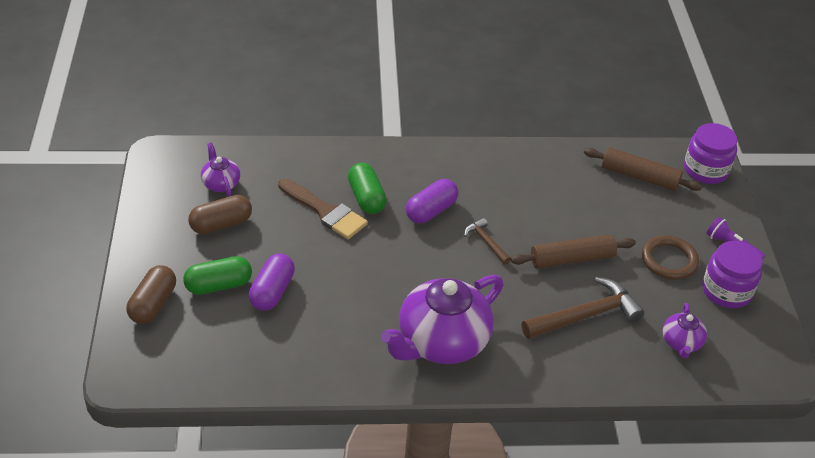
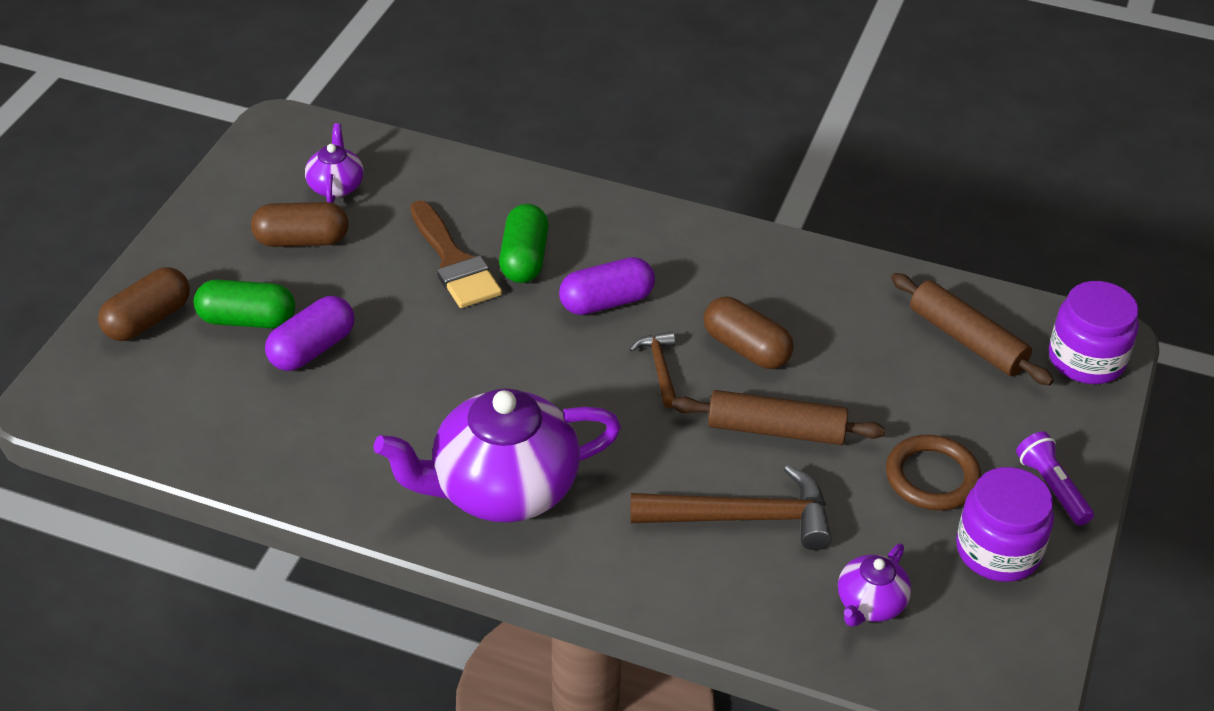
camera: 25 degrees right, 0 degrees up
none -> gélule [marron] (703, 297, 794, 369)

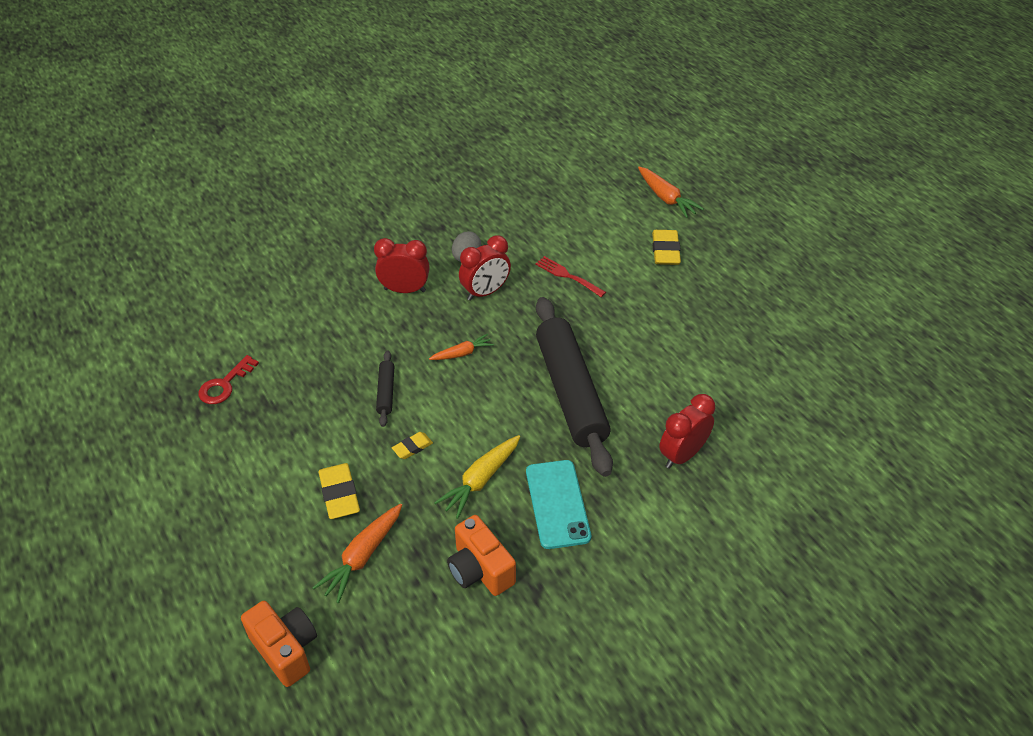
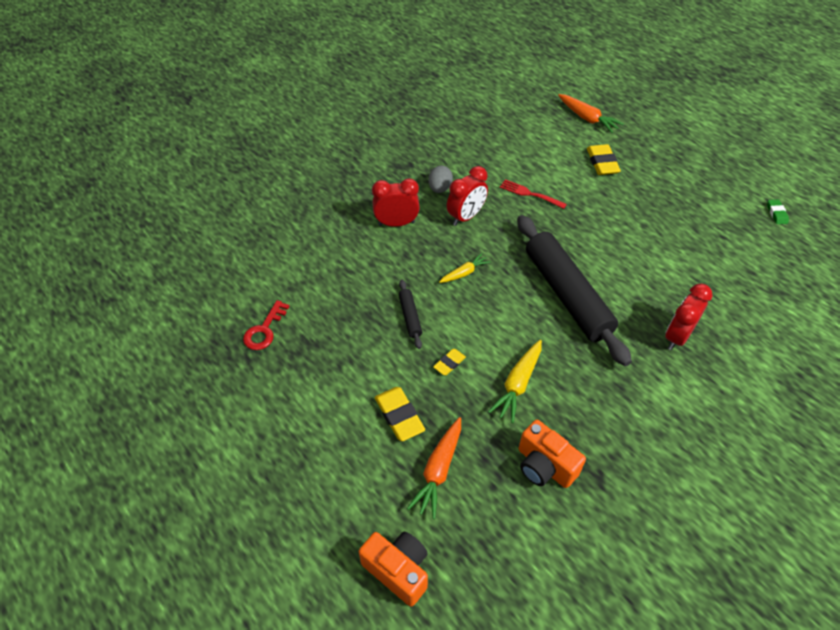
camera: 10 degrees left, 5 degrees up
carotte [orange] (429, 334, 494, 360) -> carotte [jaune] (439, 253, 491, 283)
none -> gomme [vert] (767, 200, 789, 224)
téléphone [turquoise] (526, 460, 591, 549) -> none

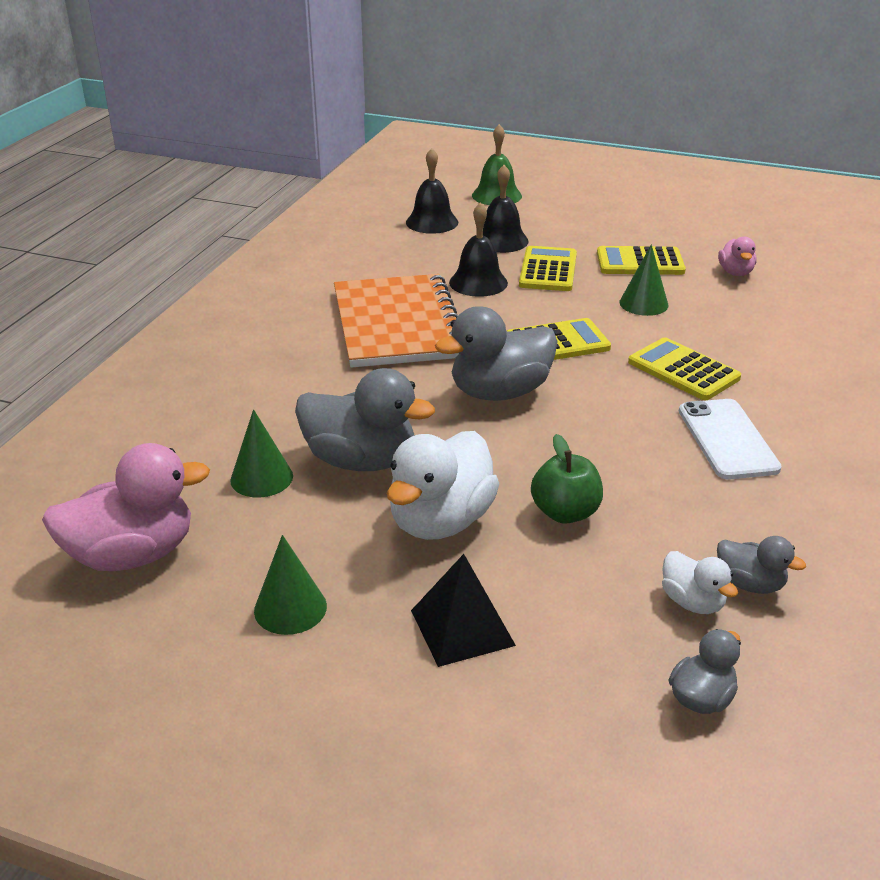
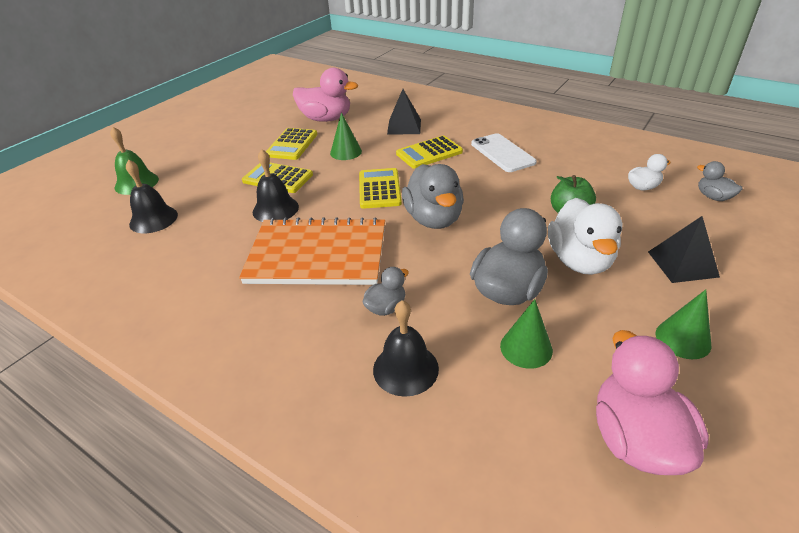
camera: 75 degrees left, 5 degrees up
canard [rose] (718, 237, 757, 276) -> canard [rose] (293, 68, 358, 122), x1.93
canard [gris] (717, 536, 806, 594) -> canard [gris] (363, 267, 409, 316), shifted
cloche [noir] (483, 165, 529, 253) -> cloche [noir] (373, 300, 439, 397), shifted
none -> pyramide [noir] (387, 89, 421, 135)
téléphone [blanc] (679, 399, 782, 479) -> téléphone [blanc] (471, 133, 537, 172), 60 degrees clockwise
canard [blanc] (387, 431, 499, 540) -> canard [blanc] (548, 198, 623, 275), 45 degrees clockwise

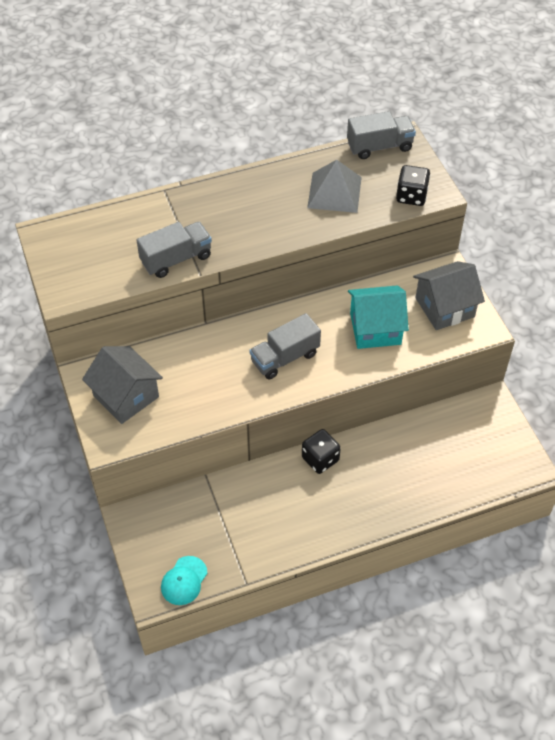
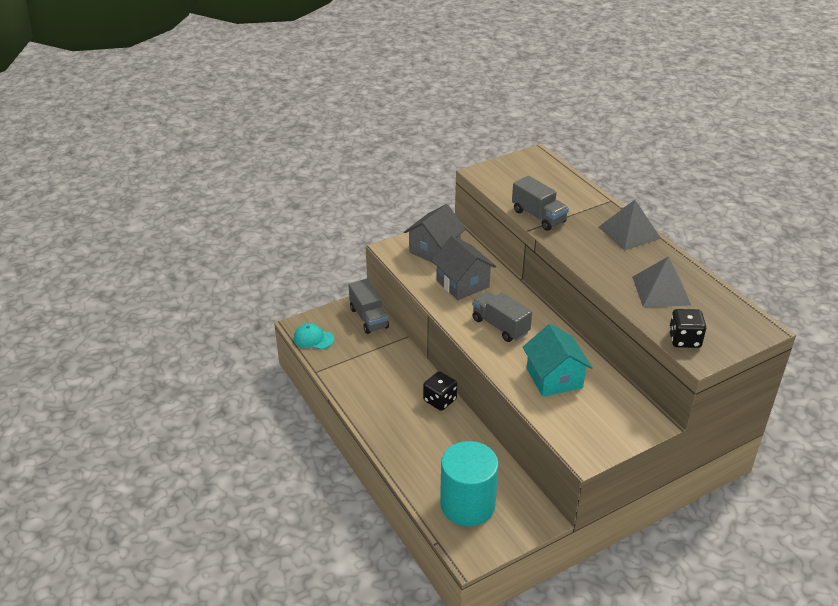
camera: 80 degrees right, 15 degrees down
camion [gris] (347, 111, 416, 159) -> camion [gris] (348, 279, 389, 334), shifted
maison [gris] (413, 261, 485, 330) -> maison [gris] (431, 235, 496, 300), shifted
none -> cylindre [turquoise] (440, 441, 499, 526)
none -> pyramide [gris] (598, 200, 661, 251)

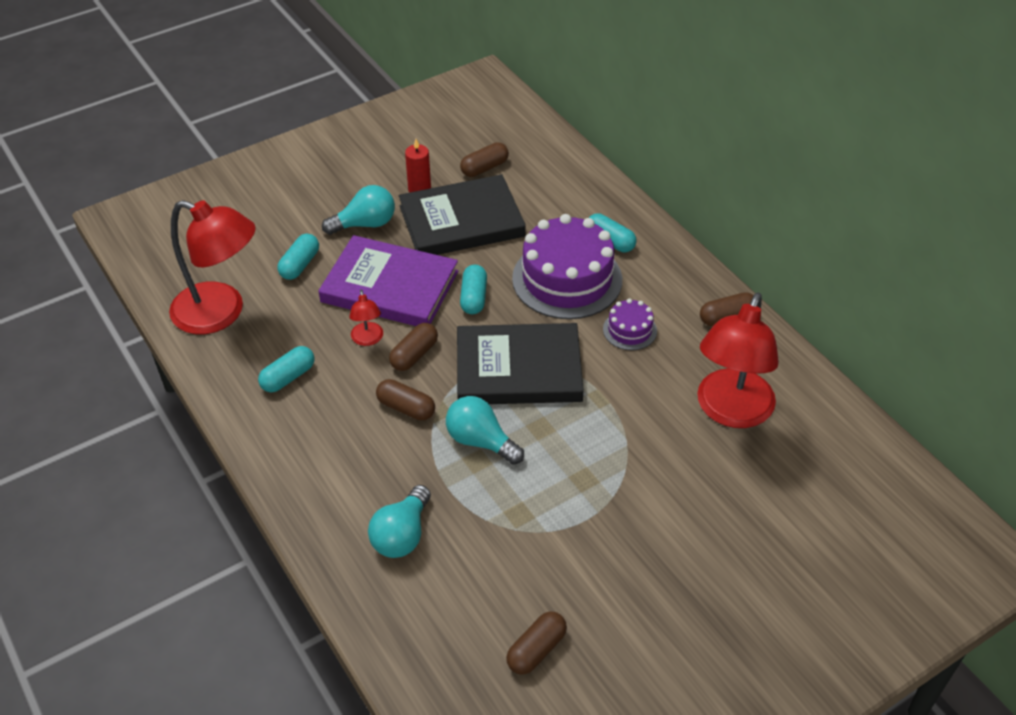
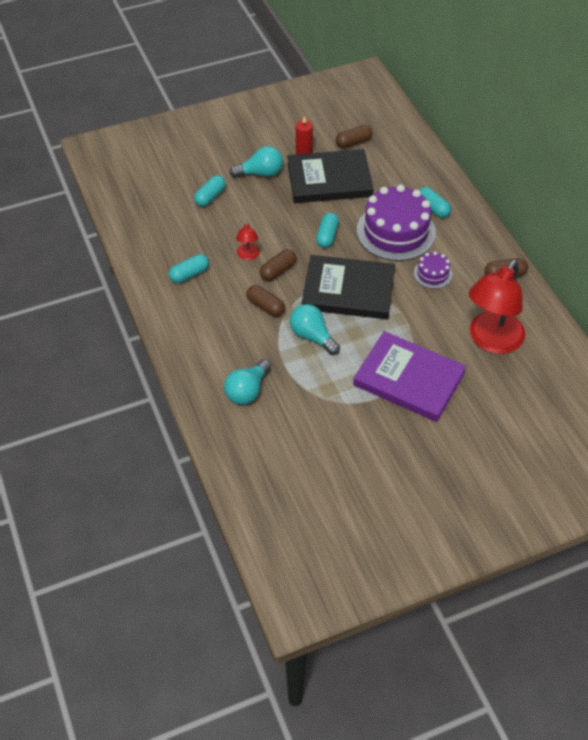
camera: 10 degrees right, 5 degrees up
livre [violet] (319, 235, 458, 326) -> livre [violet] (353, 331, 467, 422), shifted
lampe [rouge] (169, 200, 256, 334) -> none
gélule [marron] (506, 611, 567, 675) -> none

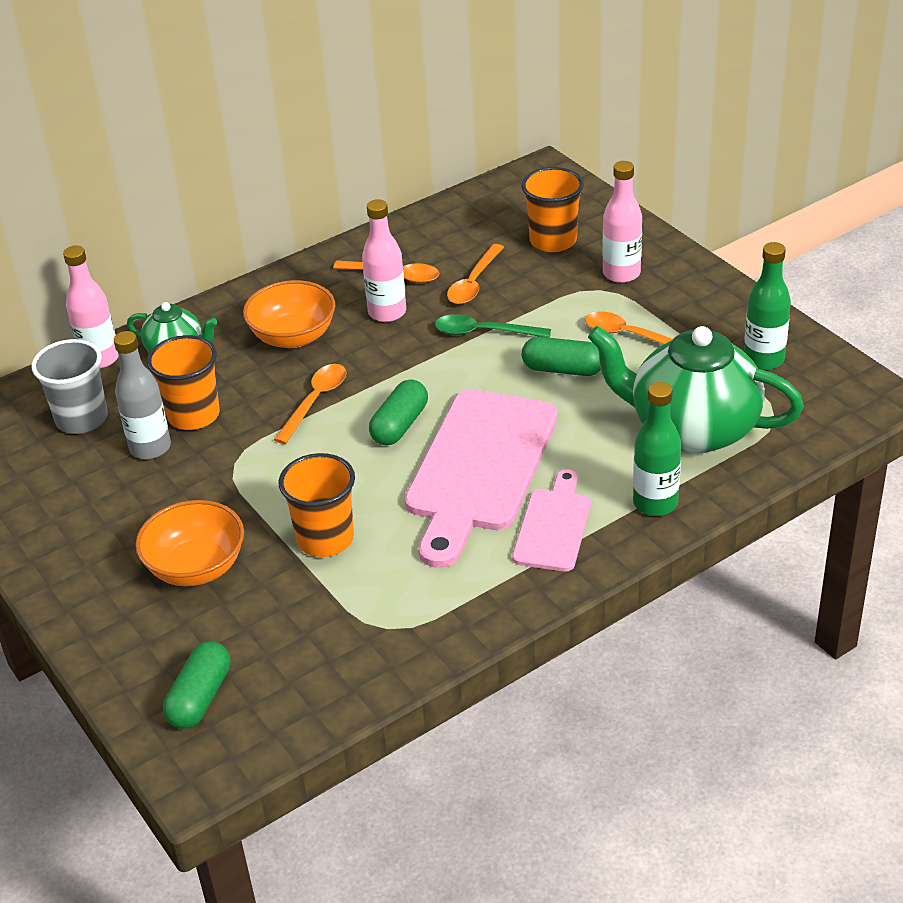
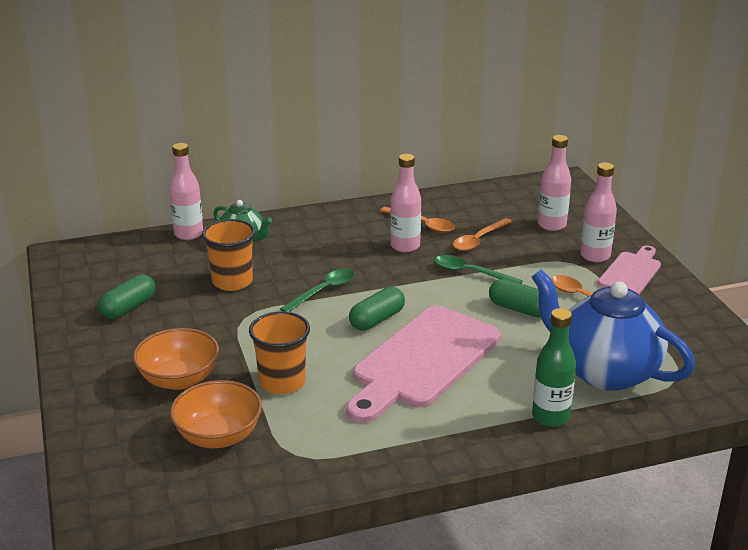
camera: 15 degrees right, 10 degrees down
gélule [vert] (163, 641, 230, 729) -> gélule [vert] (98, 274, 156, 319), shifted
bol [orange] (243, 280, 335, 348) -> bol [orange] (170, 380, 262, 448), shifted
cuillère [orange] (274, 364, 347, 444) -> cuillère [vert] (280, 269, 354, 312)
théière [vert] (588, 326, 804, 453) -> théière [bleu] (532, 270, 695, 391)
gobelet [orange] (521, 167, 584, 252) -> bouteille [rose] (538, 135, 571, 231)
planche à découper [rose] (512, 469, 591, 571) -> planche à découper [rose] (598, 245, 661, 294), shifted
gobelet [gris] (31, 339, 108, 434) -> none
bouteille [gris] (114, 331, 171, 459) -> none
bouteille [vert] (744, 242, 791, 370) -> none

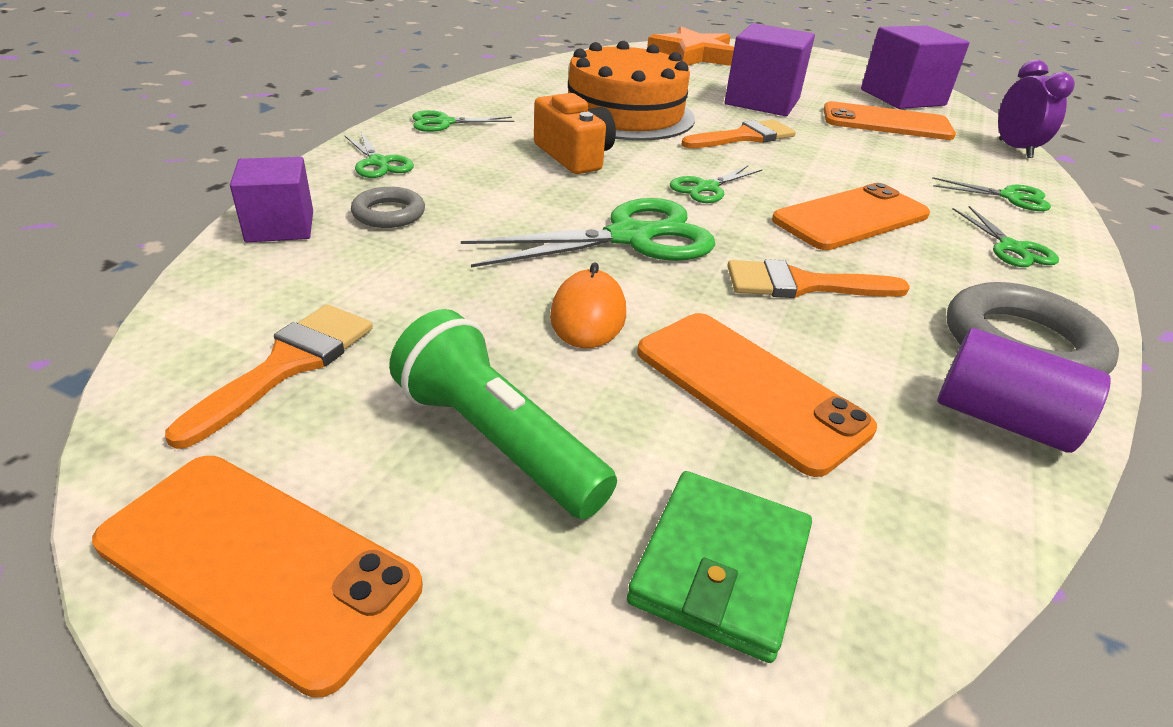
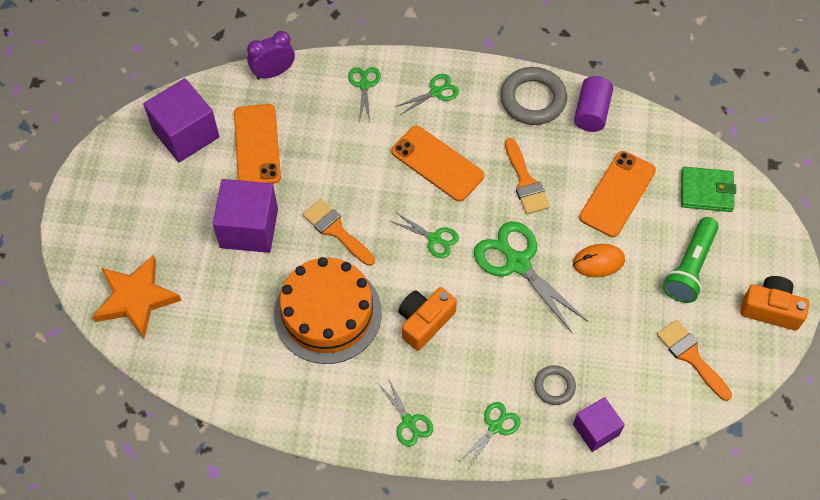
camera: 105 degrees left, 25 degrees up
pinceau [orange] (165, 304, 373, 449) -> pinceau [orange] (657, 320, 732, 401), 45 degrees clockwise
téléphone [orange] (92, 456, 423, 698) -> appareil photo [orange] (740, 276, 809, 330)

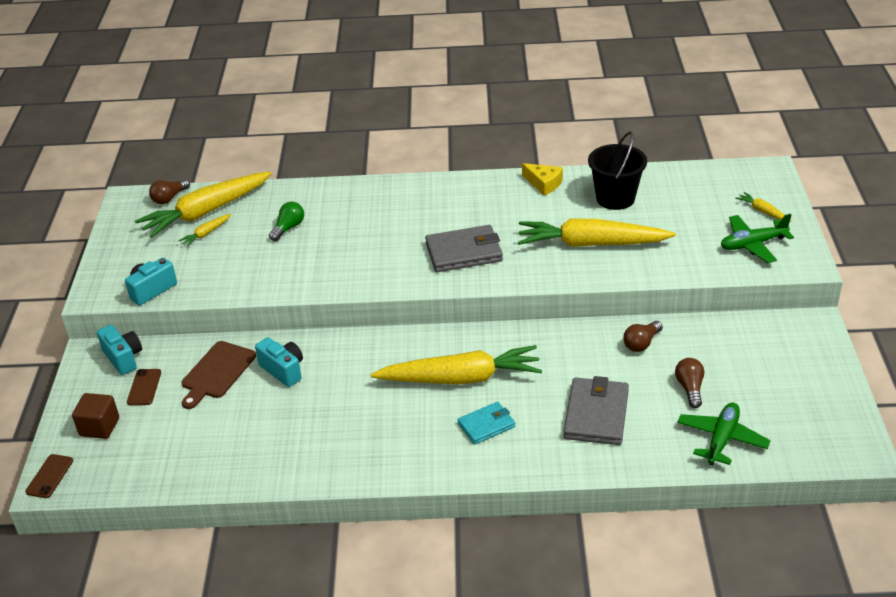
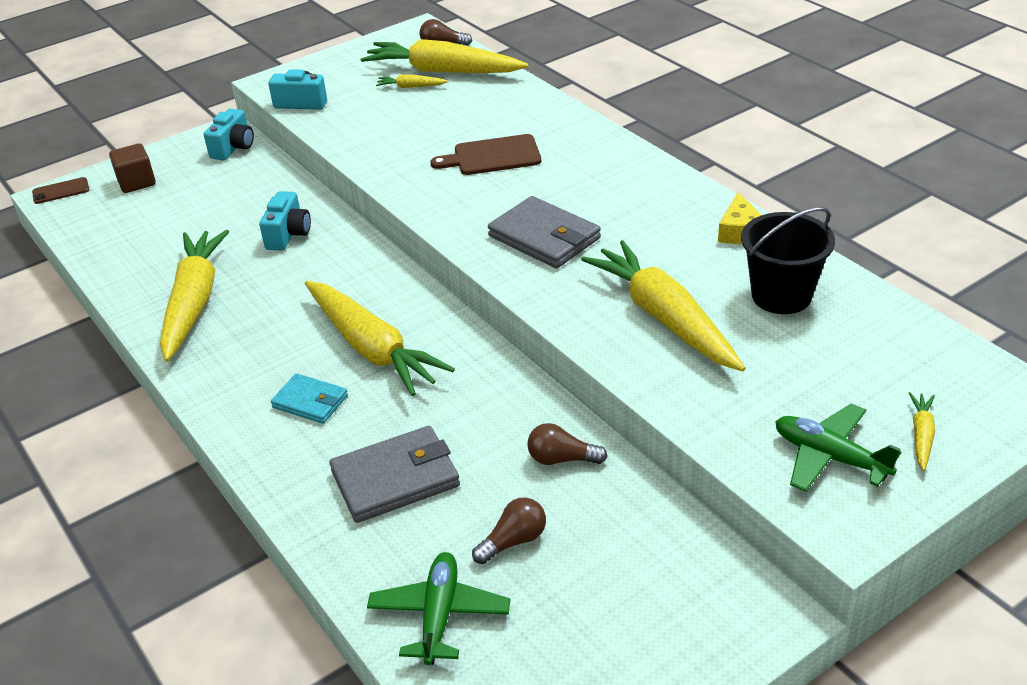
camera: 55 degrees right, 0 degrees up
none -> carotte [jaune] (160, 230, 229, 362)
avion [vert] (677, 402, 771, 465) -> avion [vert] (367, 552, 510, 665), 75 degrees counterclockwise
planche à découper [marron] (182, 341, 256, 409) -> planche à découper [marron] (430, 134, 541, 175), shifted
téléphone [marron] (127, 369, 161, 405) -> none
ampoule [vert] (269, 202, 304, 241) -> none

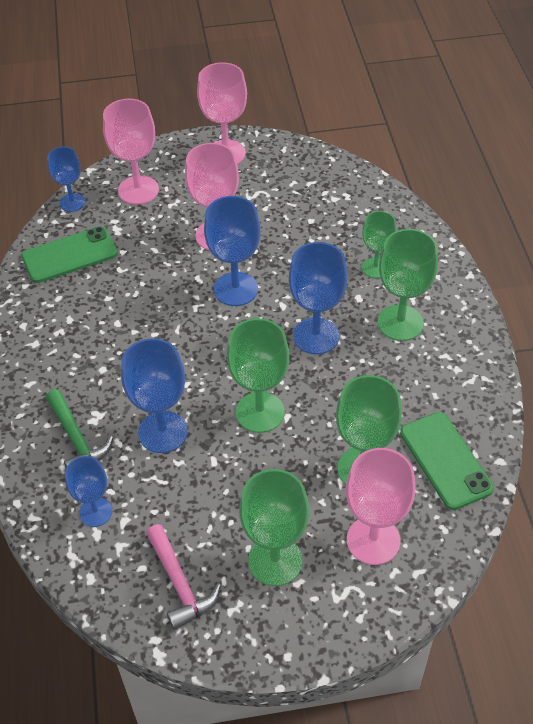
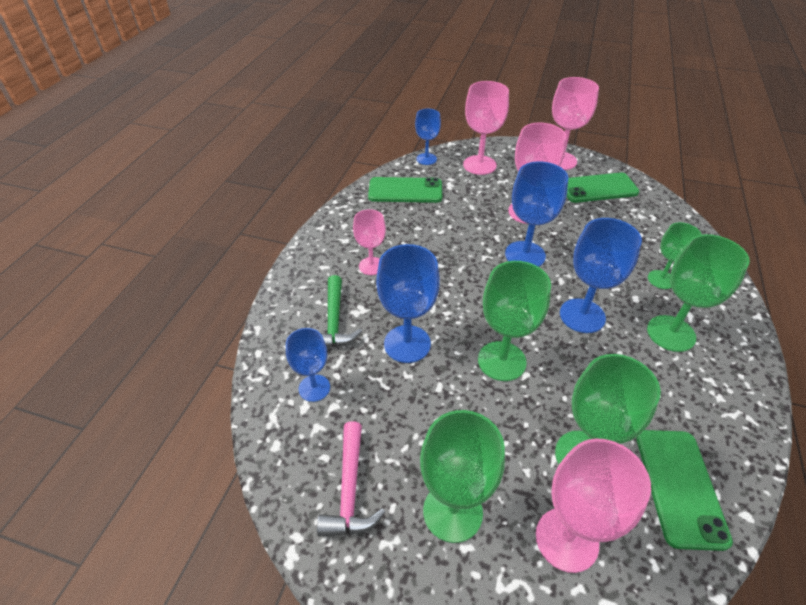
camera: 25 degrees right, 5 degrees down
none -> verre à pied [rose] (353, 209, 386, 275)
none -> téléphone [vert] (567, 173, 639, 203)

